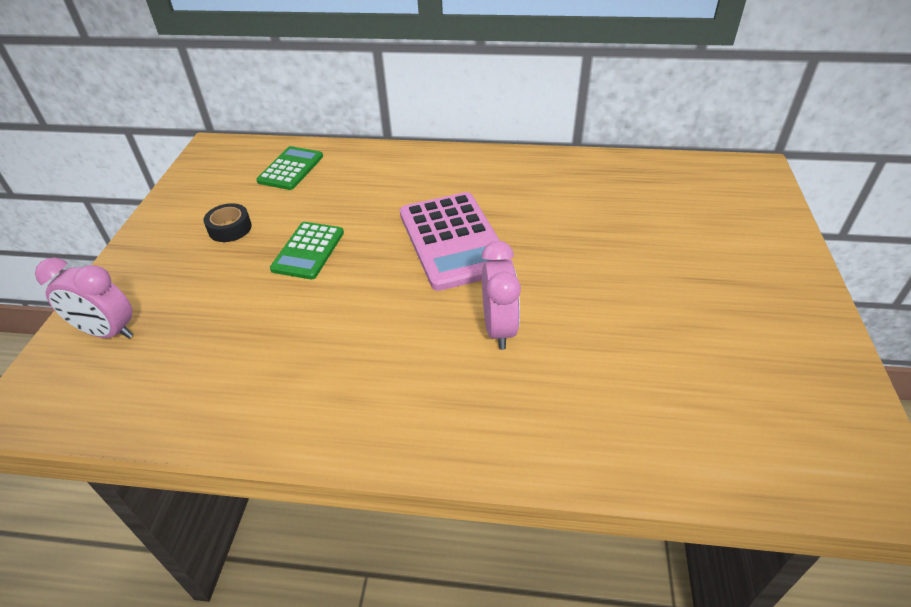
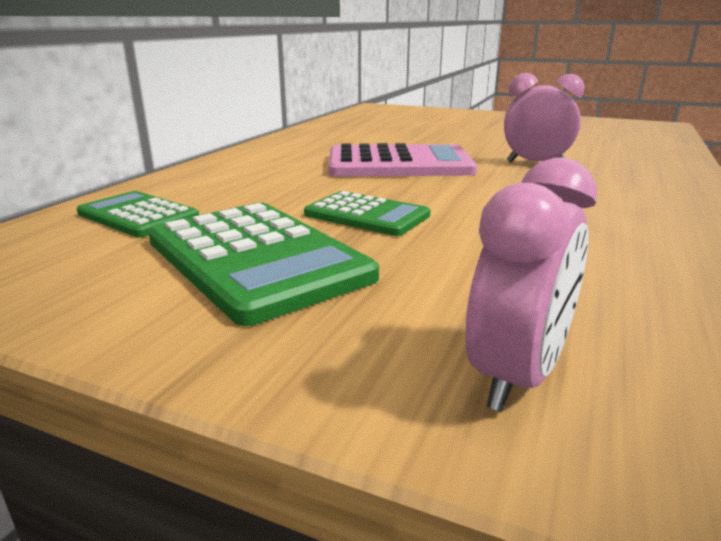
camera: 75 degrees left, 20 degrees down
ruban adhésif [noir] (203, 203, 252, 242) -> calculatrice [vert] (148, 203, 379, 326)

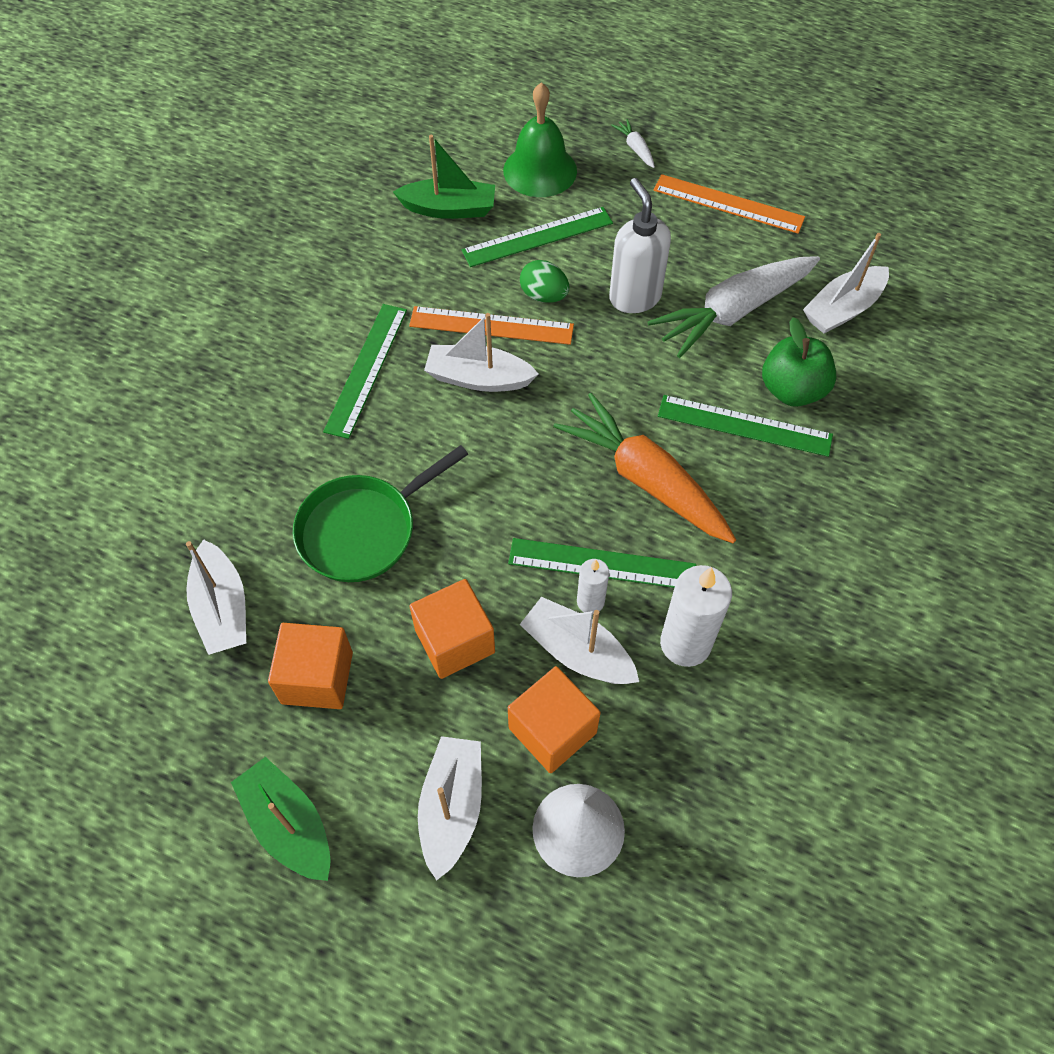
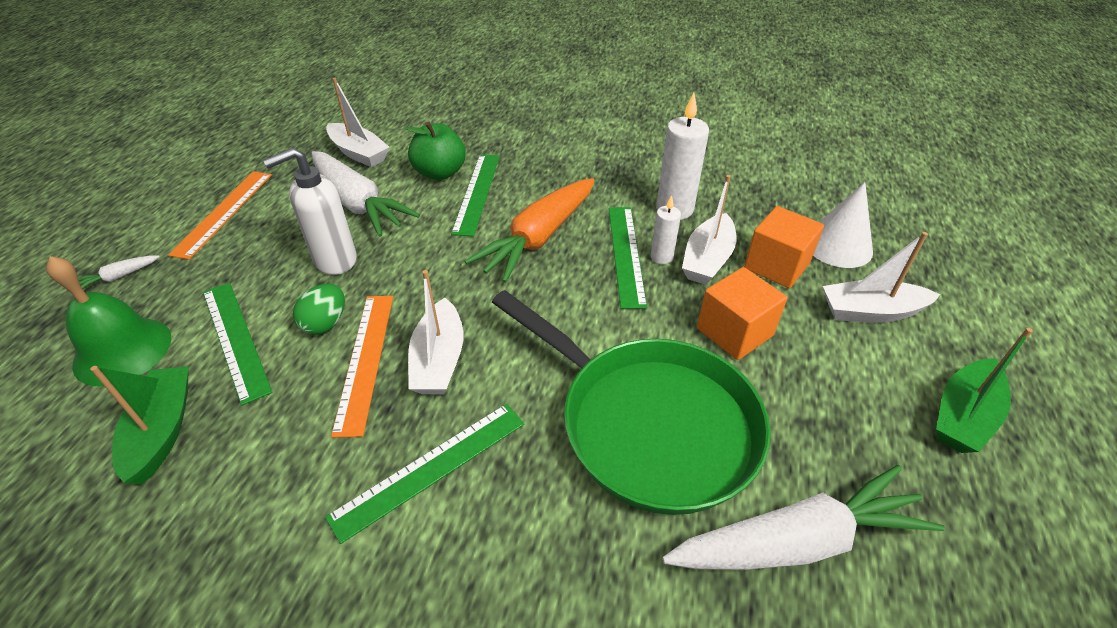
camera: 100 degrees left, 15 degrees down
règle [vert] (323, 304, 407, 439) -> règle [vert] (325, 404, 524, 544), 45 degrees counterclockwise
poêle [vert] (293, 445, 468, 582) -> poêle [vert] (492, 290, 771, 515), x1.52
bateau [blanc] (186, 539, 246, 655) -> carotte [blanc] (662, 465, 945, 570)
cube [orange] (268, 623, 353, 709) -> none

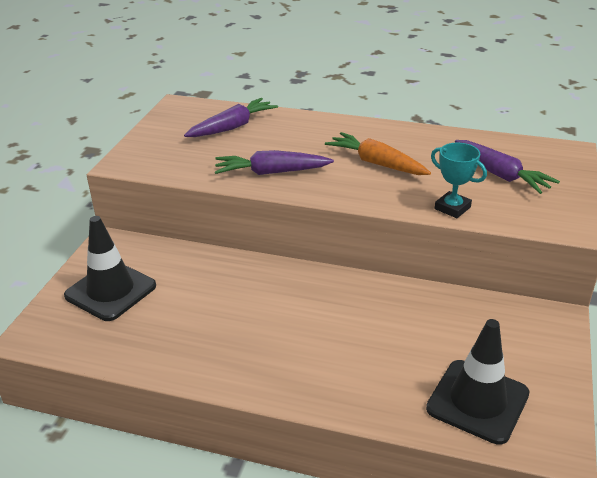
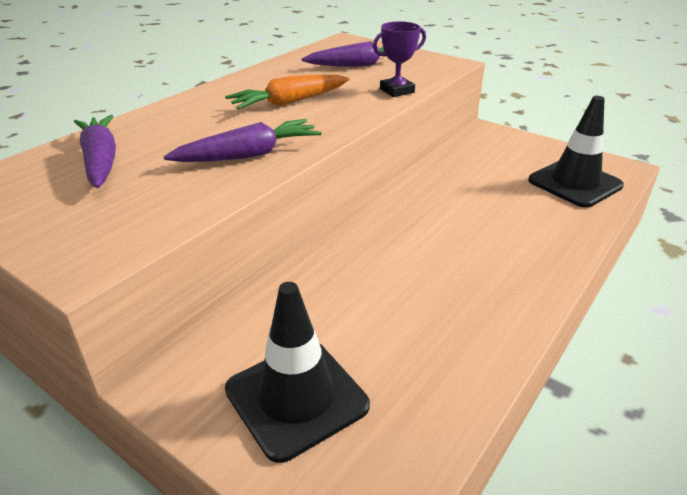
camera: 70 degrees left, 0 degrees up
carotte [violet] (215, 150, 334, 175) -> carotte [violet] (164, 119, 322, 162), 135 degrees counterclockwise
trophée [turquoise] (431, 143, 487, 218) -> trophée [violet] (373, 21, 426, 97)

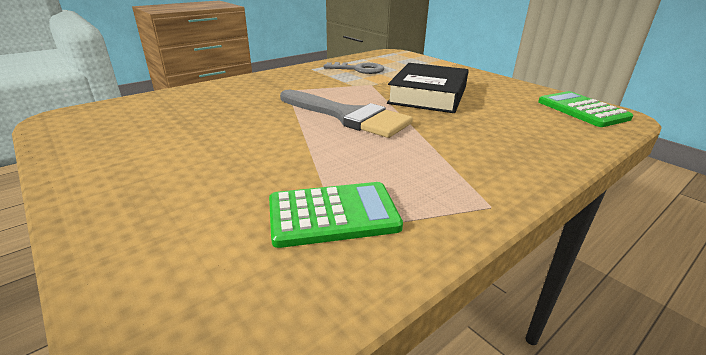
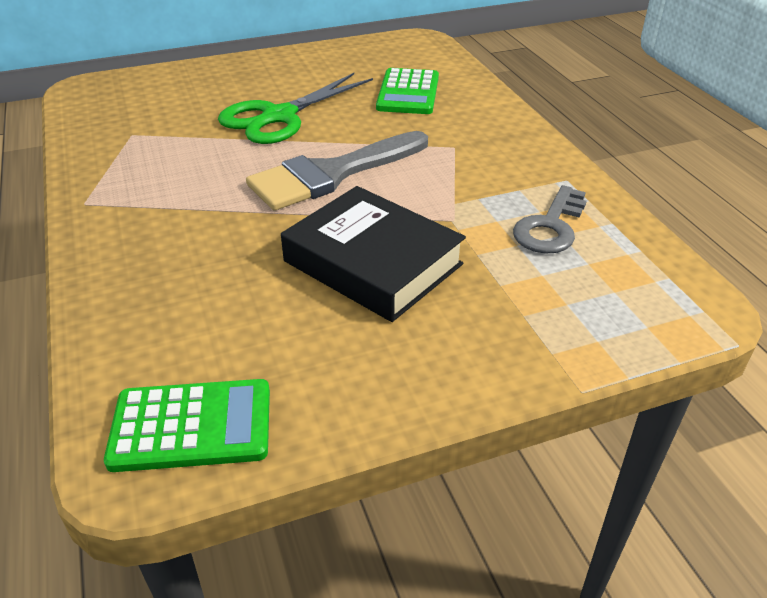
camera: 110 degrees right, 10 degrees up
none -> ciseaux [vert] (218, 73, 373, 144)
calculatrice [vert] (269, 182, 403, 248) -> calculatrice [vert] (376, 68, 439, 114), shifted

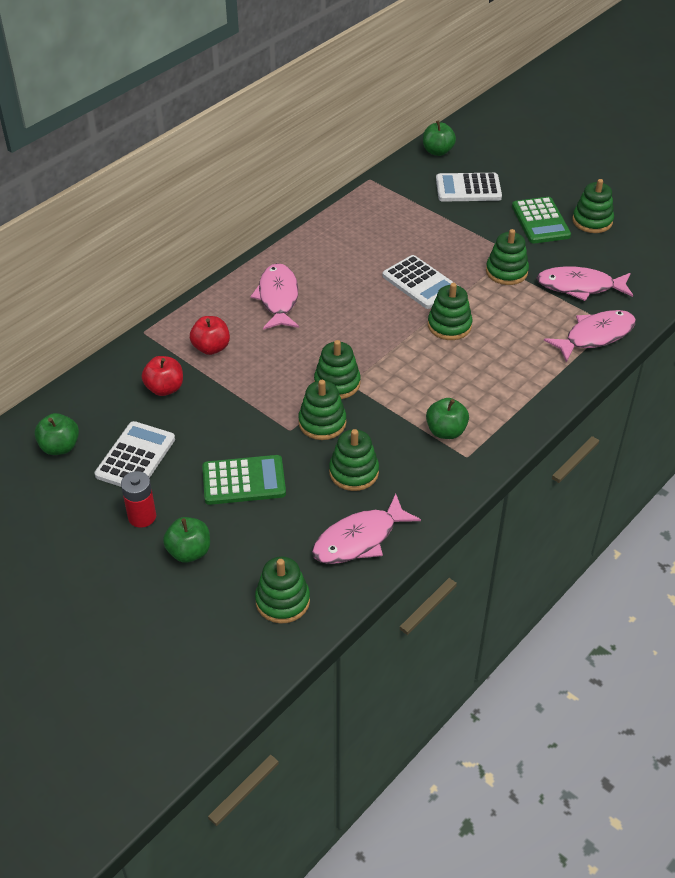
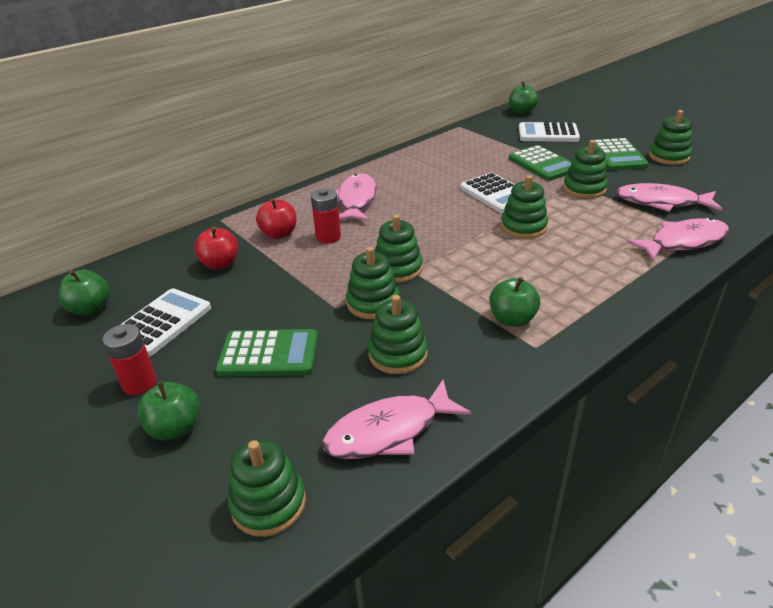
camera: 10 degrees right, 10 degrees down
none -> pile [rouge] (311, 188, 341, 244)
none -> calculatrice [vert] (509, 145, 571, 181)

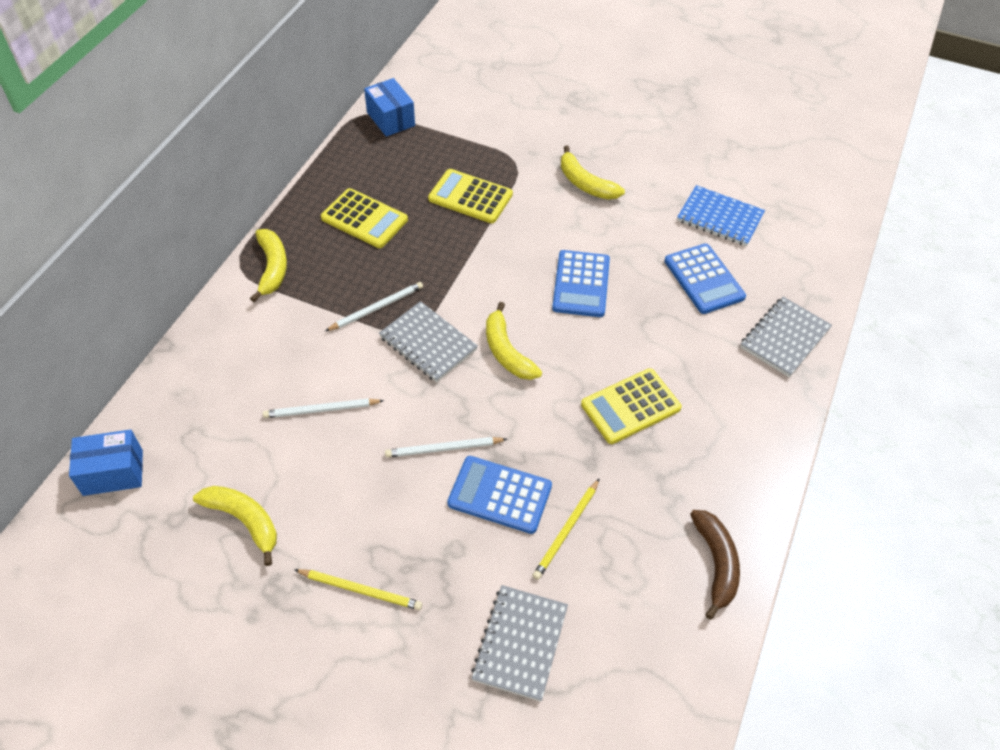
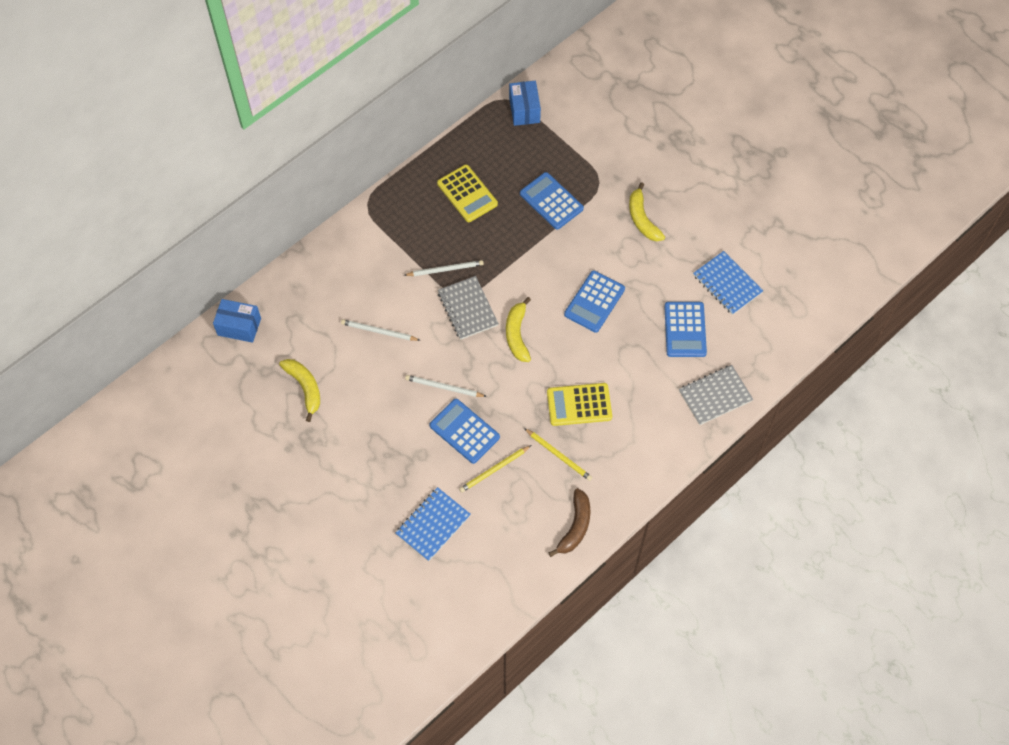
camera: 25 degrees right, 10 degrees up
carnet [gris] (471, 585, 568, 702) -> carnet [bleu] (395, 487, 471, 561)
calculatrice [jaune] (428, 169, 513, 223) -> calculatrice [bleu] (520, 172, 584, 230)
crayon [jaune] (294, 569, 422, 610) -> crayon [jaune] (524, 428, 592, 481), shifted
banane [jaune] (250, 229, 287, 302) -> none

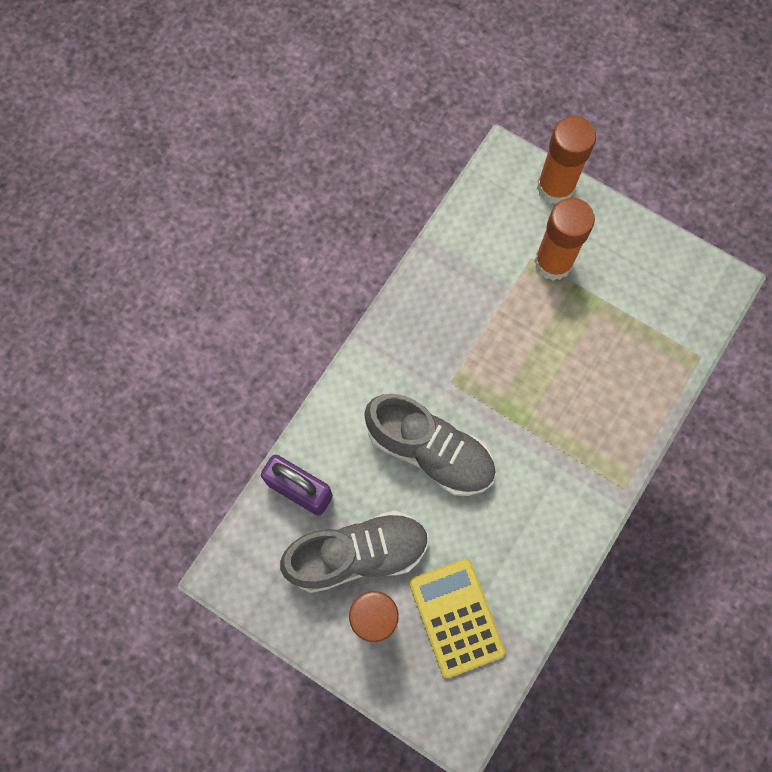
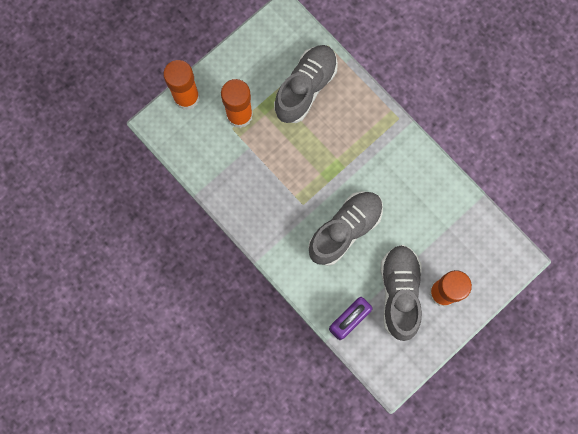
camera: 75 degrees left, 5 degrees up
none -> chaussure [gris] (274, 45, 338, 123)
calculatrice [jaune] (409, 558, 506, 678) -> none

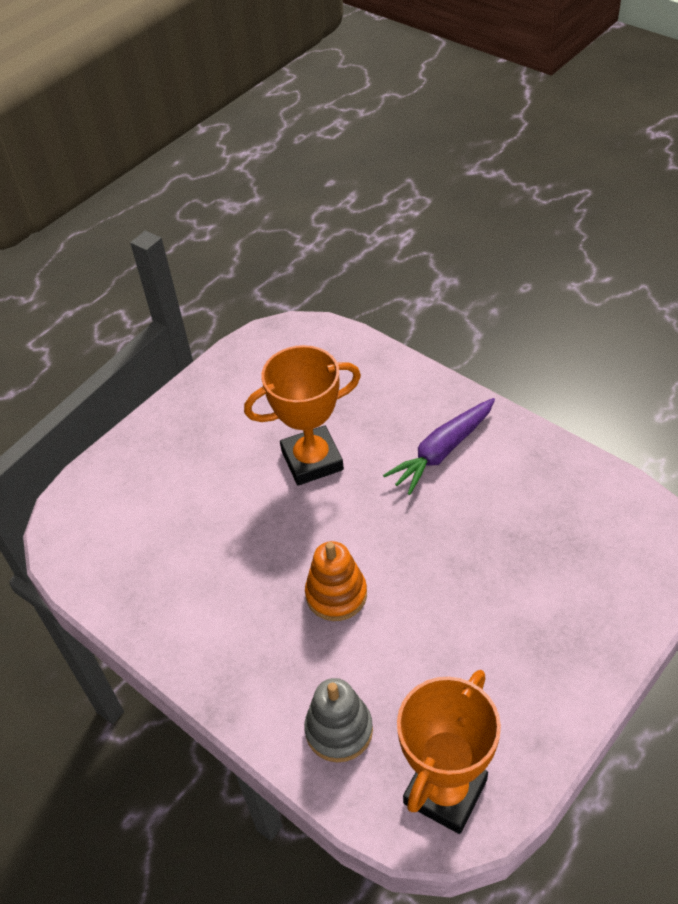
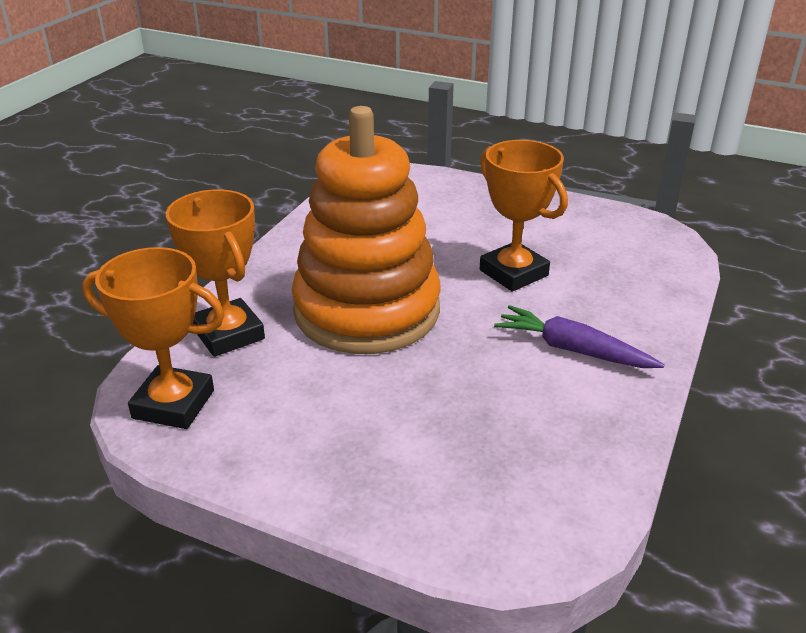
camera: 70 degrees right, 15 degrees down
jouet à empiler [gris] (304, 678, 373, 762) -> trophée [orange] (166, 189, 265, 357)
jouet à empiler [orange] (305, 541, 367, 621) -> jouet à empiler [orange] (292, 106, 441, 354), x2.45

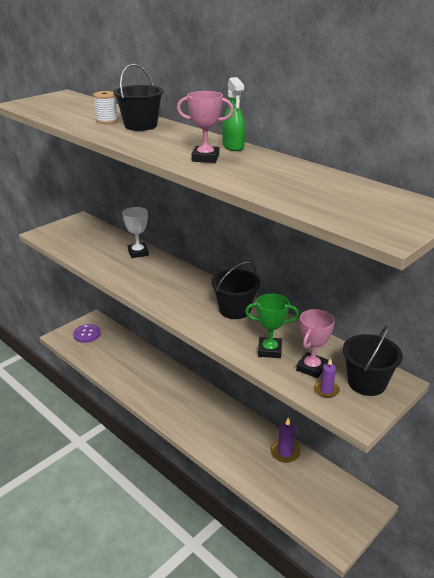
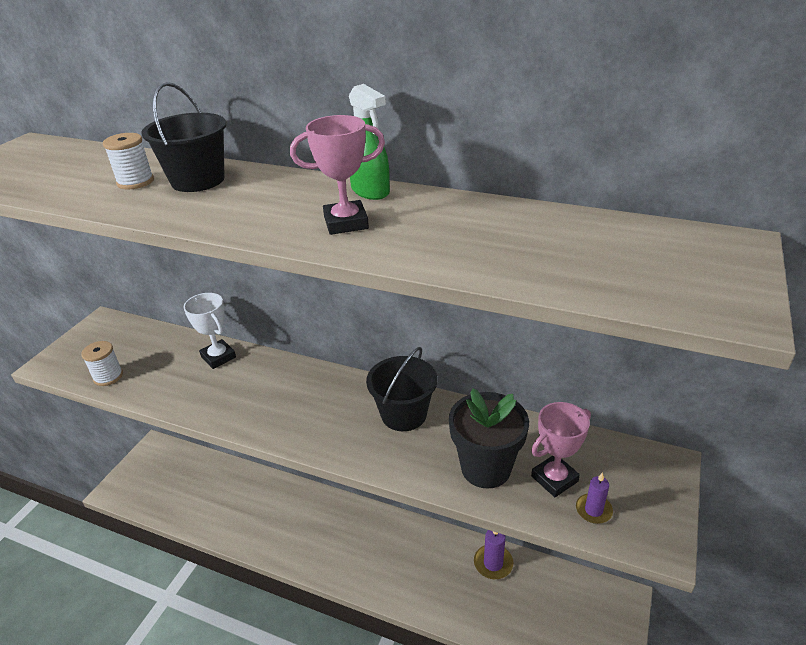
camera: 20 degrees left, 5 degrees up
none -> bobine [blanc] (81, 341, 123, 386)
trophée [vert] (245, 294, 299, 358) -> pot de fleurs [noir] (449, 388, 529, 489)
trophée [rose] (296, 309, 335, 378) -> trophée [rose] (531, 402, 591, 497), 45 degrees clockwise
bouton [violet] (73, 324, 101, 343) -> none
seau [noir] (343, 325, 403, 396) -> none

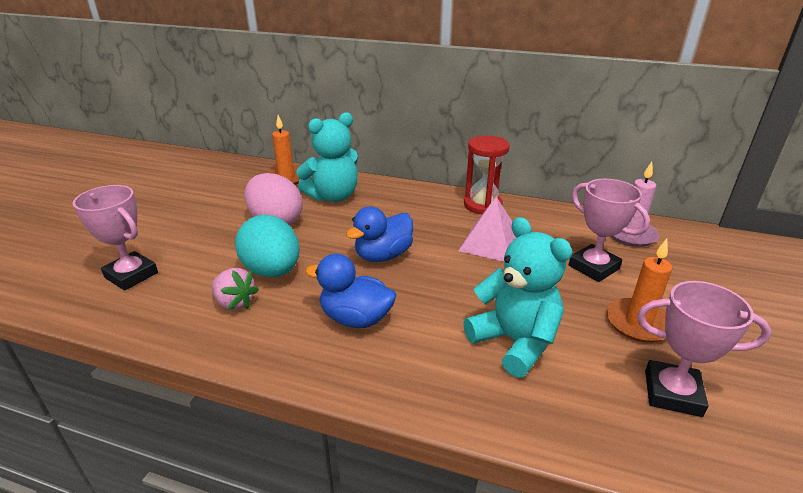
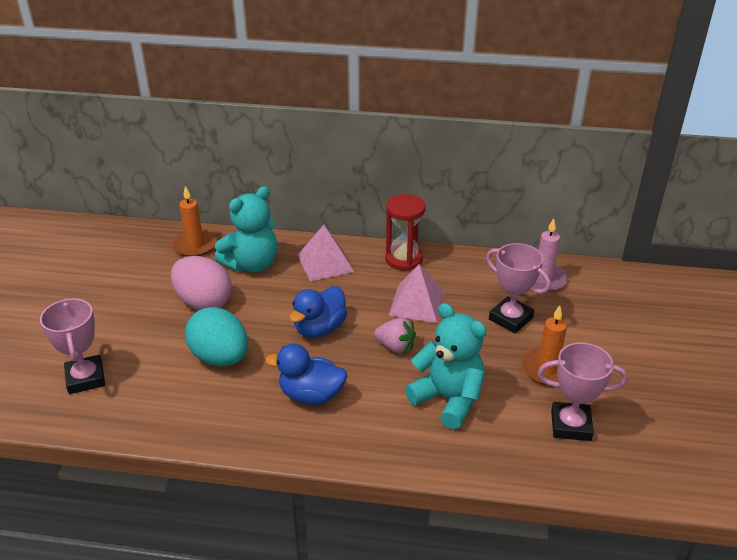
camera: 10 degrees left, 5 degrees up
trophée [rose] (73, 185, 158, 291) -> trophée [rose] (40, 298, 105, 394), 45 degrees clockwise
none -> pyramide [rose] (298, 225, 354, 281)
fraise [rose] (212, 268, 259, 310) -> fraise [rose] (374, 317, 416, 354), shifted

